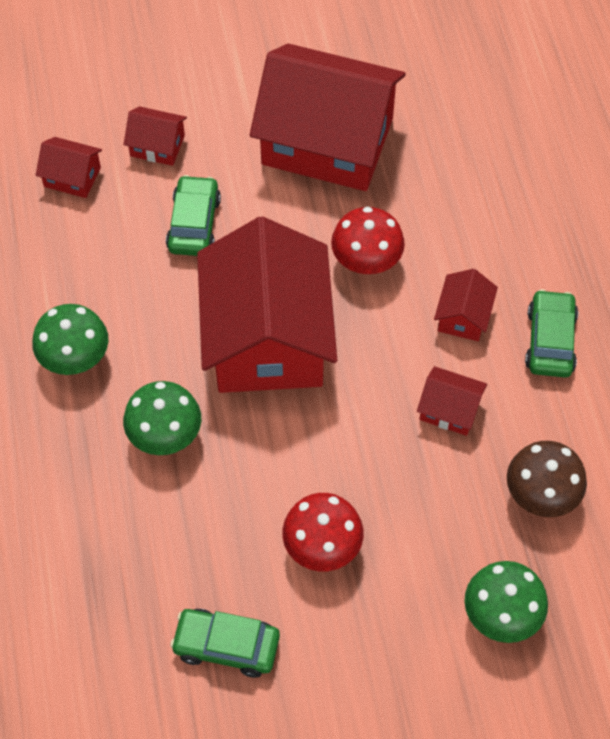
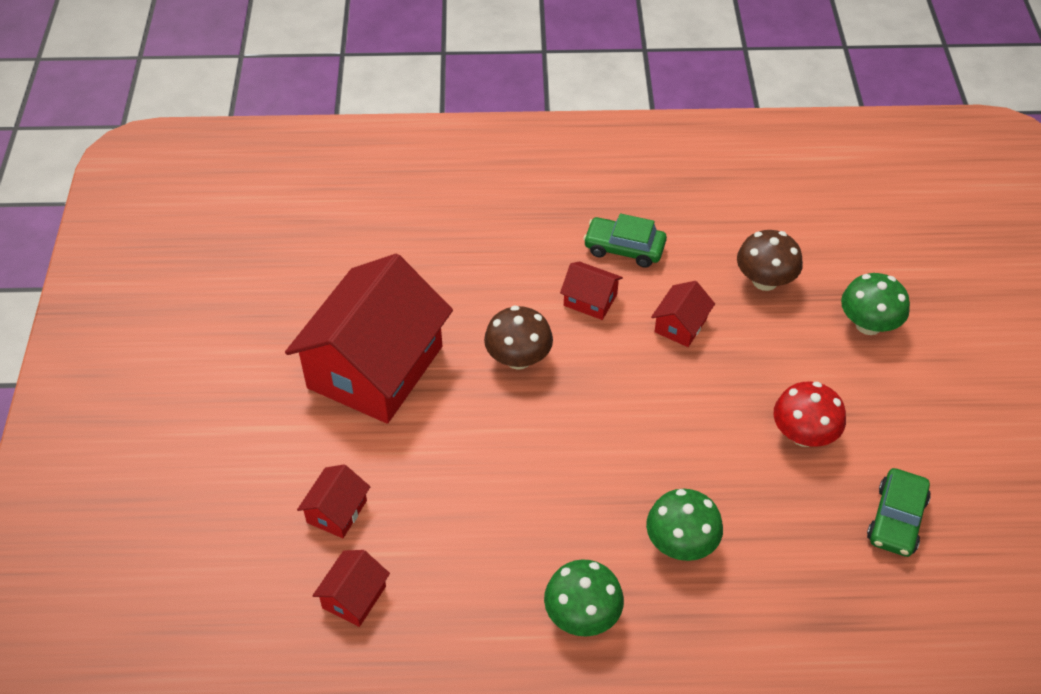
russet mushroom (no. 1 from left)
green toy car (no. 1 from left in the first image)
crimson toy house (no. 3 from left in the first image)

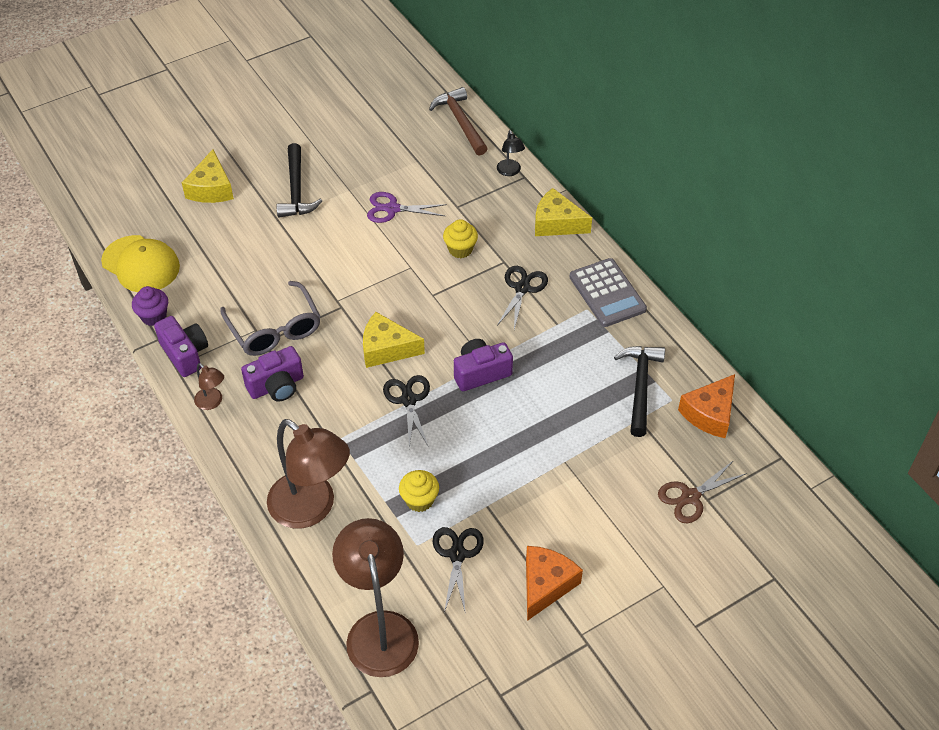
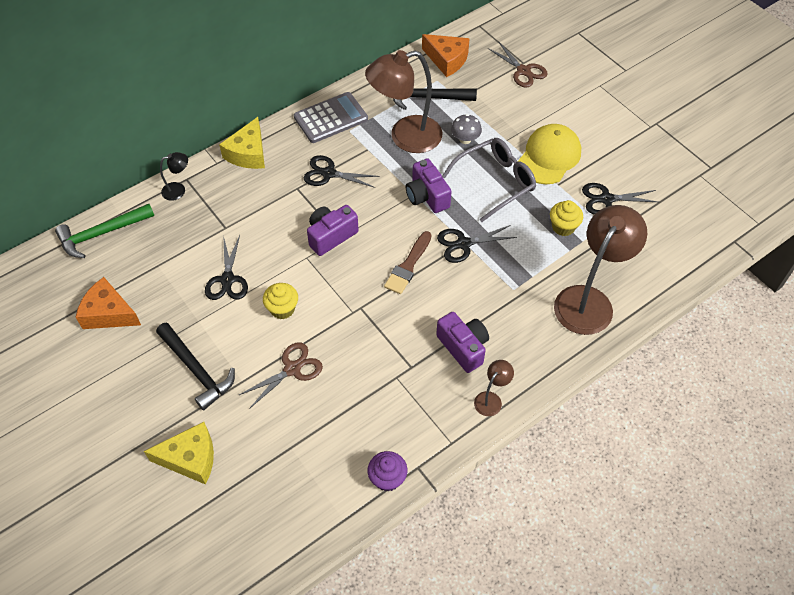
green hammer
bright orange piece of cheese (no. 1 from left)
jet-black hammer (no. 1 from left)
jet-black shears (no. 1 from left)
russet shears (no. 1 from left)
bright yellow cupcake (no. 1 from left)
violet photo camera (no. 1 from left)
russet desk lamp (no. 1 from left)
russet paintbrush
grey glasses
grey mushroom
bright yellow baseball cap

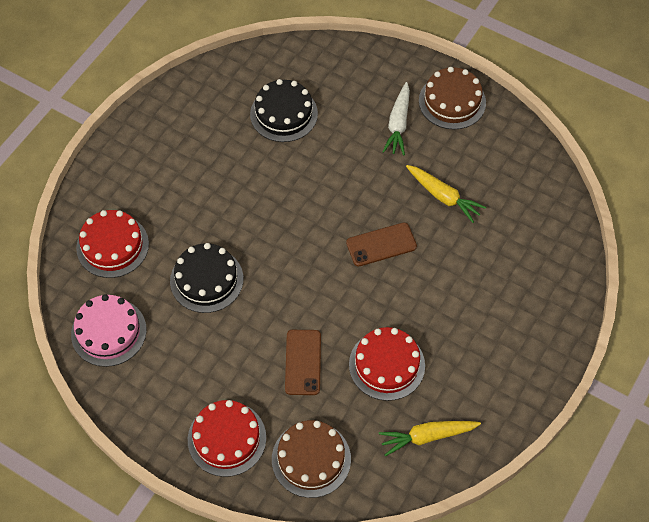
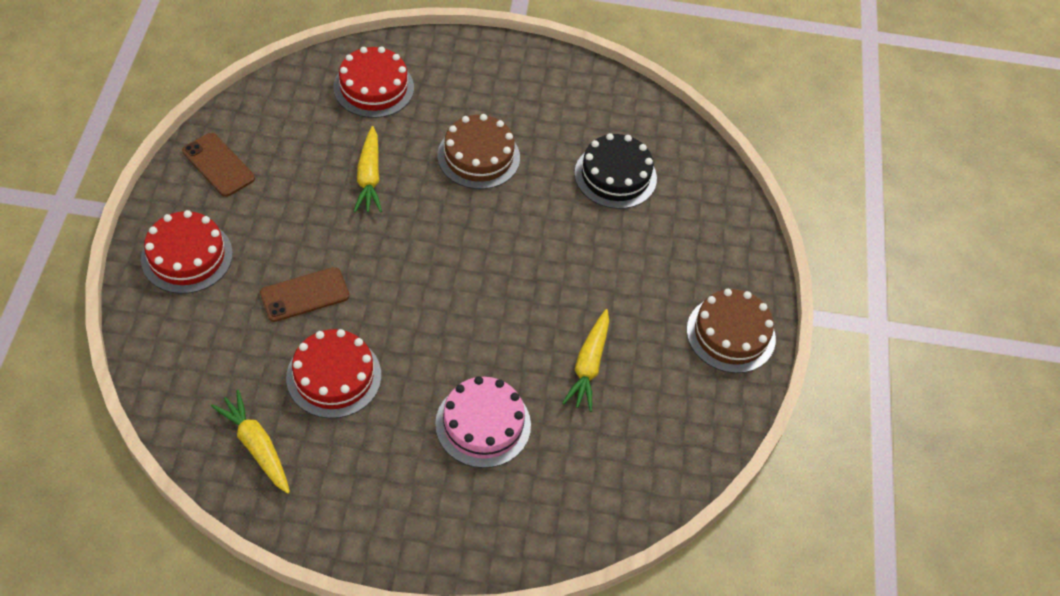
russet mobile phone (no. 1 from left)
bright yellow toy carrot (no. 2 from left)
rose-pink gateau
russet gateau (no. 1 from left)
snow-white toy carrot

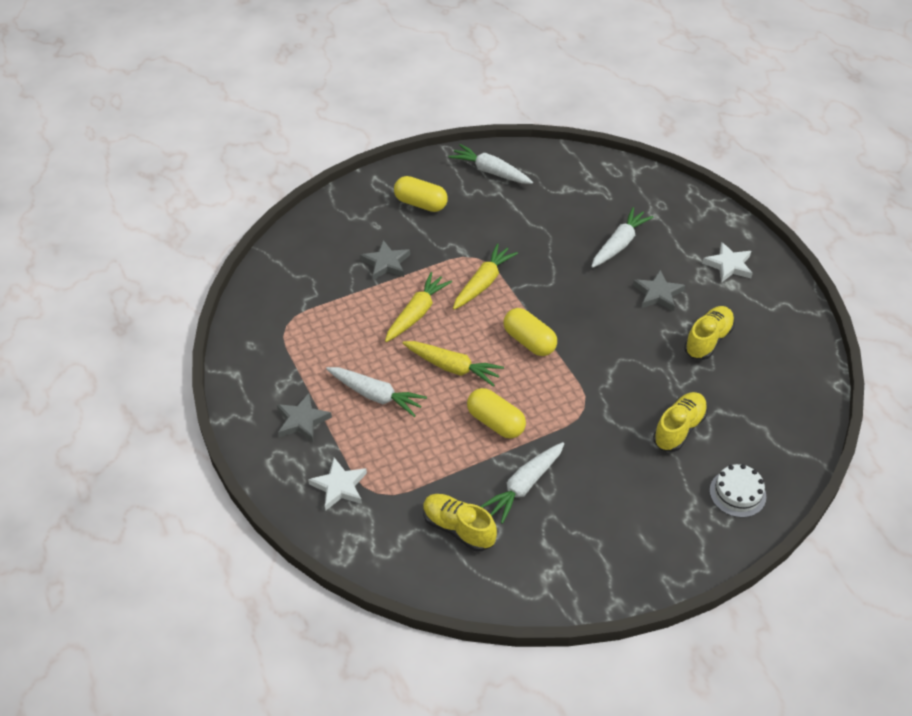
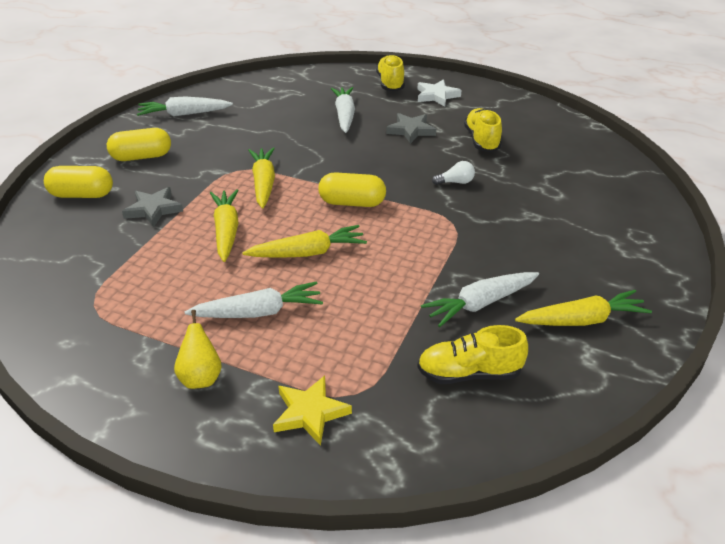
bright yellow capsule (no. 1 from left)
bright yellow pear
bright yellow star shape
bright yellow sneaker (no. 1 from left)
snow-white toy carrot (no. 4 from left)
snow-white lightbulb
bright yellow toy carrot (no. 4 from left)
snow-white gateau

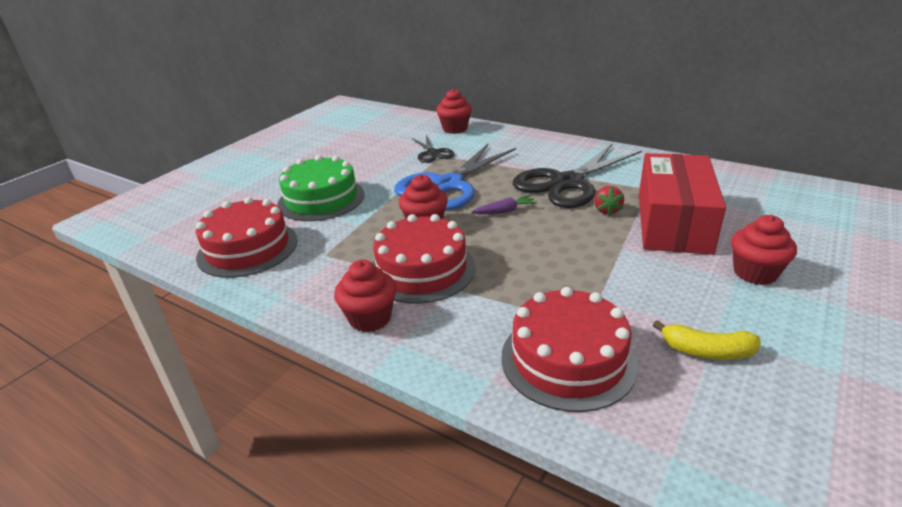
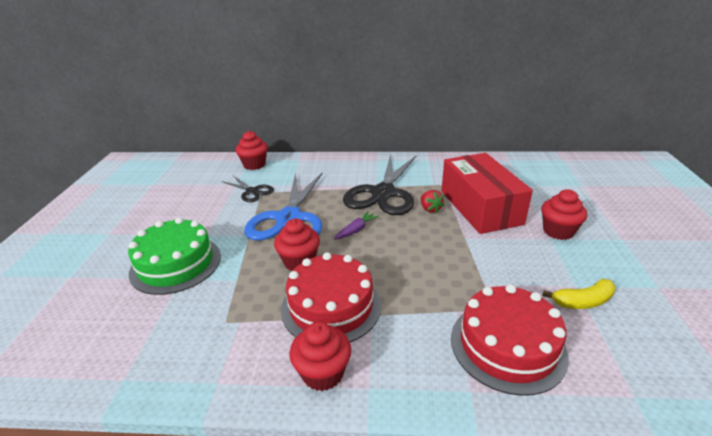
crimson gateau (no. 1 from left in the first image)

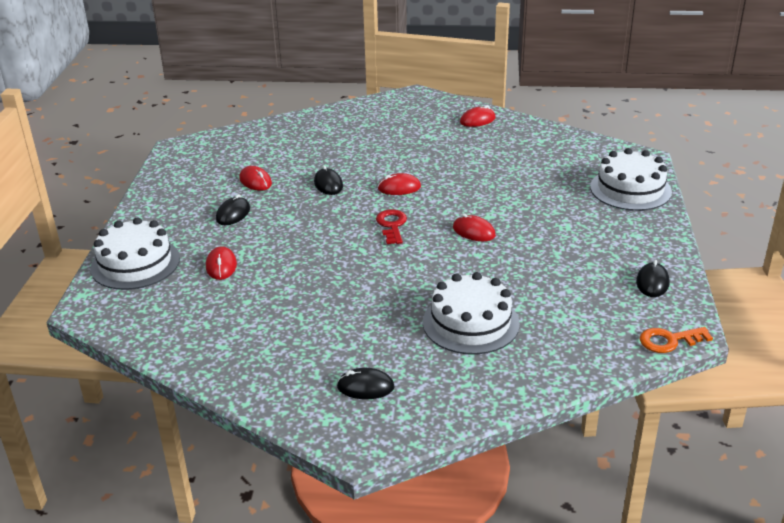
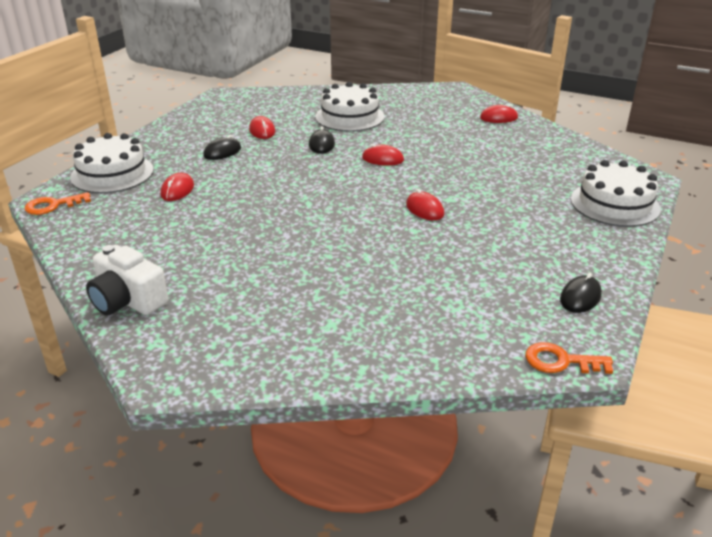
bright orange door key (no. 1 from left)
snow-white photo camera
snow-white gateau (no. 2 from left)
jet-black PC mouse (no. 3 from left in the first image)
crimson door key

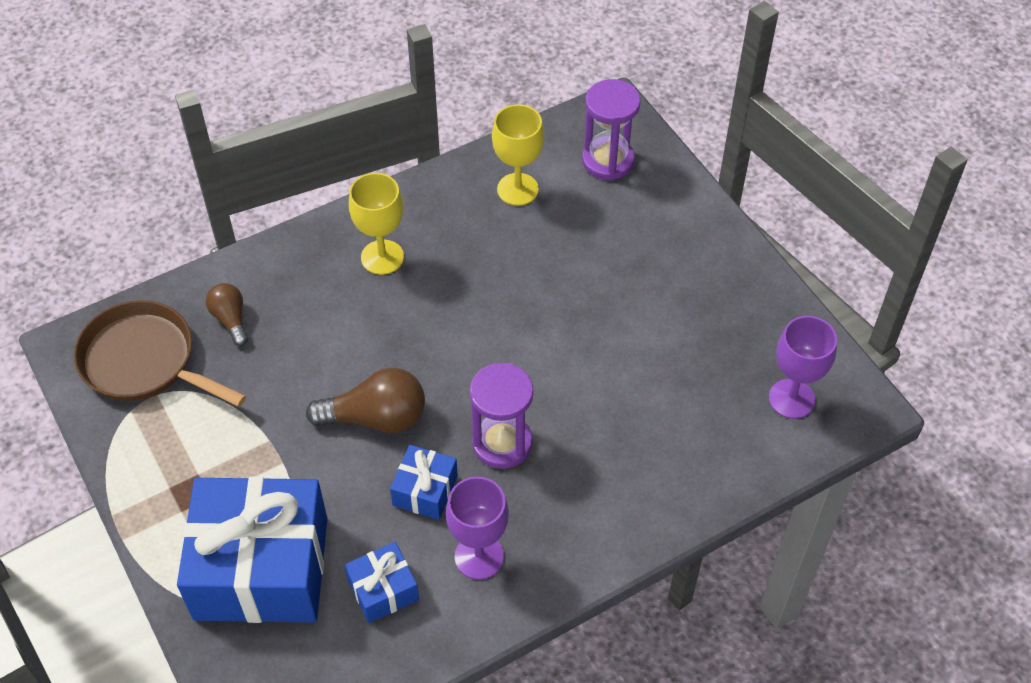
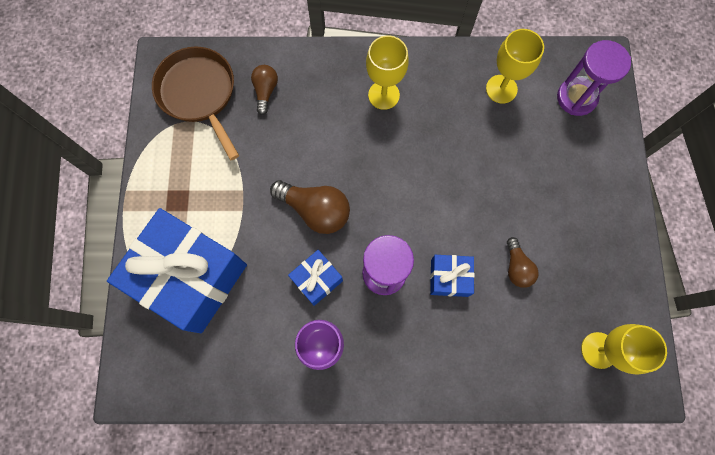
cobalt wrapped gift (no. 3 from left)
russet lightbulb (no. 3 from left)
bright yellow goblet (no. 3 from left)

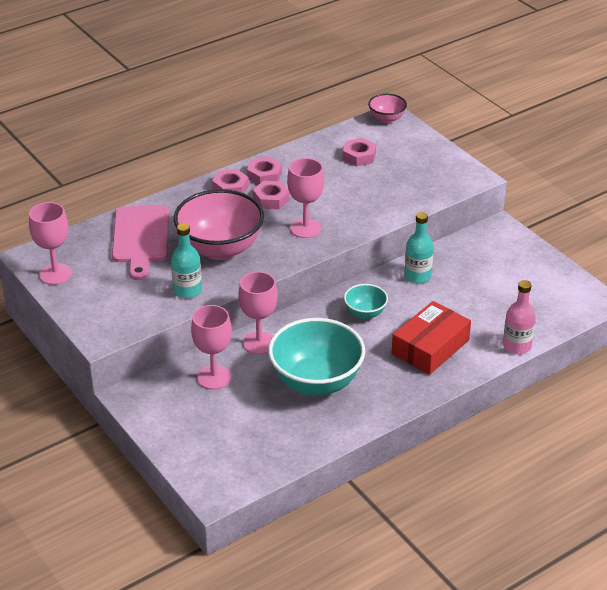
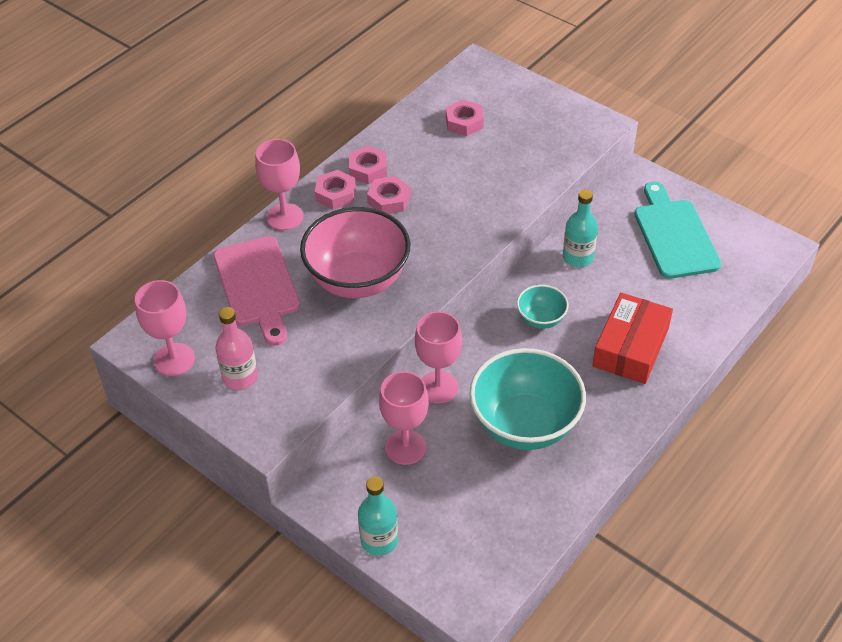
rose-pink bottle
rose-pink goblet (no. 2 from left)
aqua bottle (no. 1 from left)
aqua bread board
rose-pink bowl (no. 2 from left in the first image)

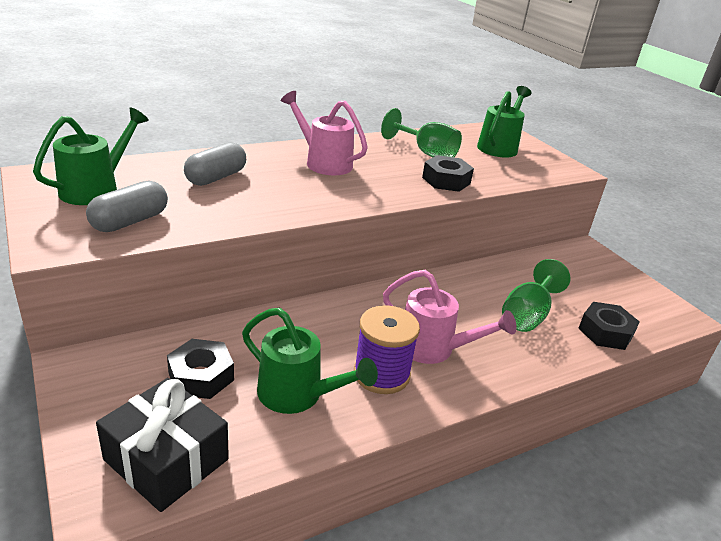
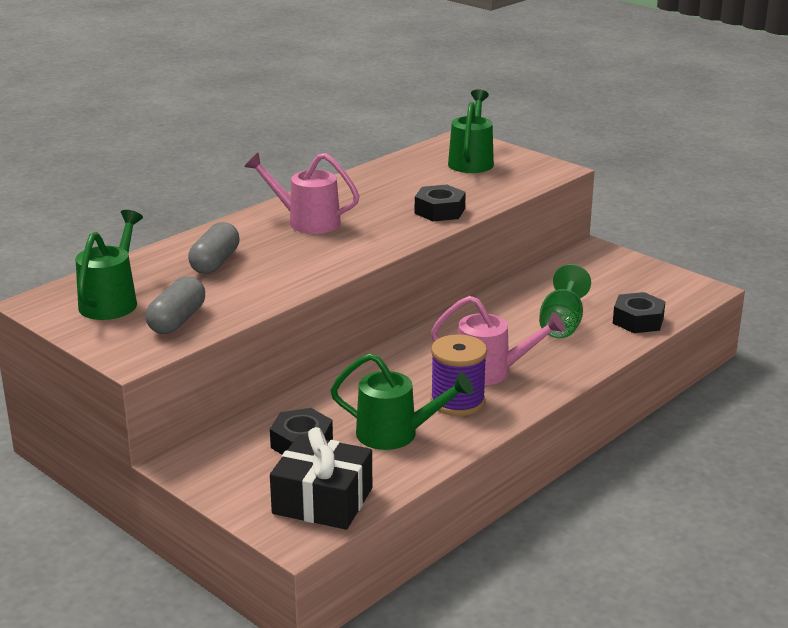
green goblet (no. 1 from left in the first image)

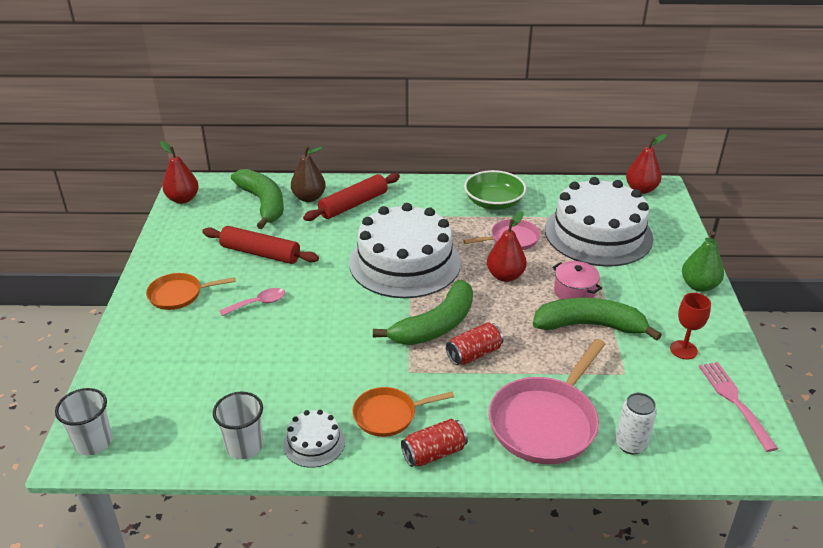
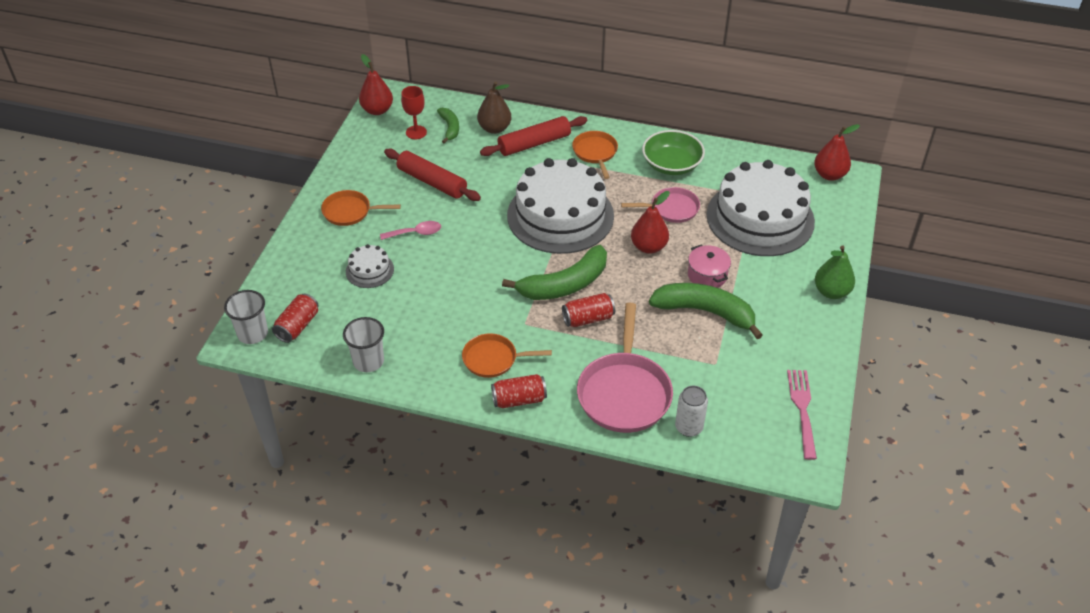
crimson soda can (no. 1 from left)
snow-white gateau (no. 1 from left)
crimson goblet
green banana fruit (no. 1 from left)
bright orange frying pan (no. 3 from left)
rose-pink frying pan (no. 1 from left)

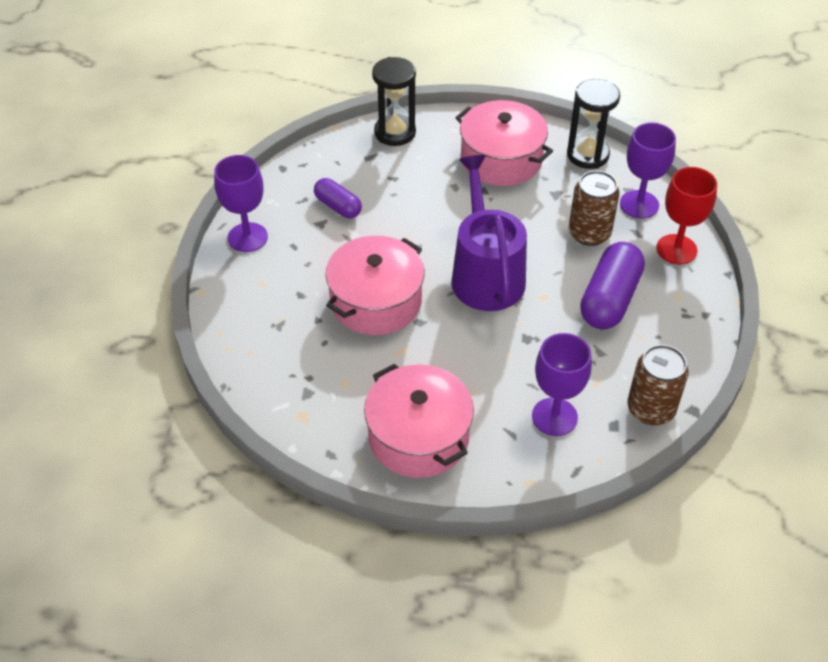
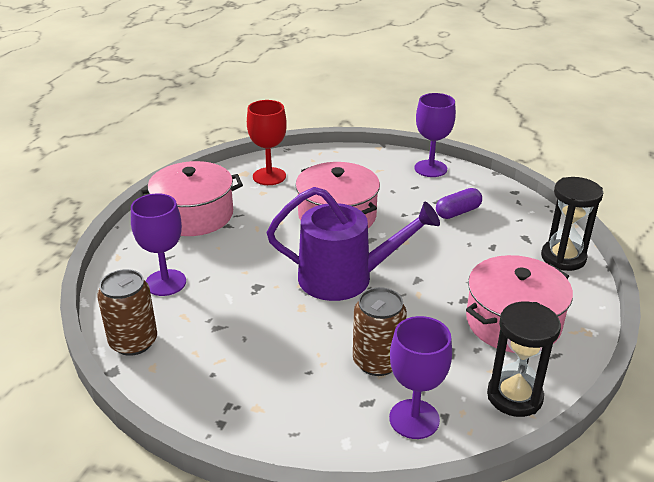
crimson goblet
violet capsule (no. 2 from left in the first image)

